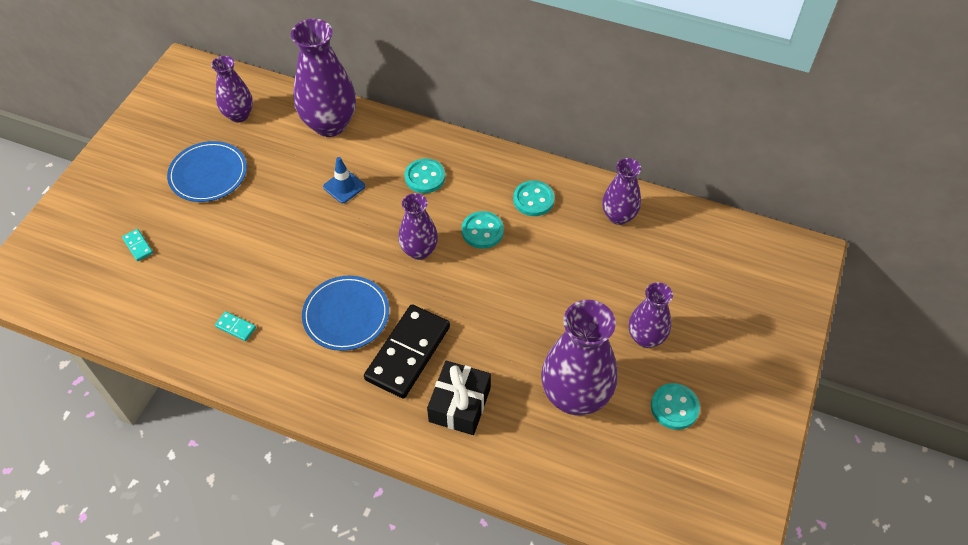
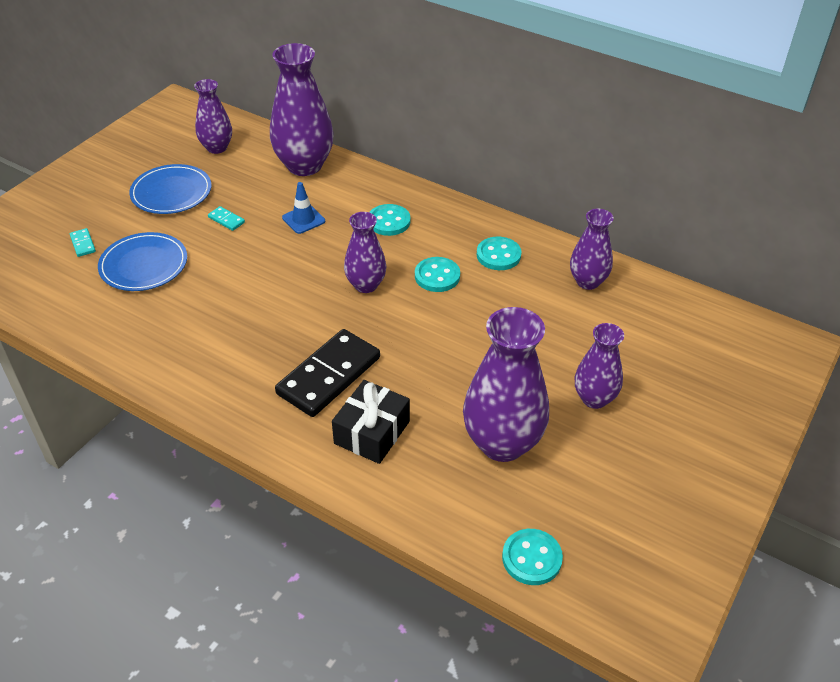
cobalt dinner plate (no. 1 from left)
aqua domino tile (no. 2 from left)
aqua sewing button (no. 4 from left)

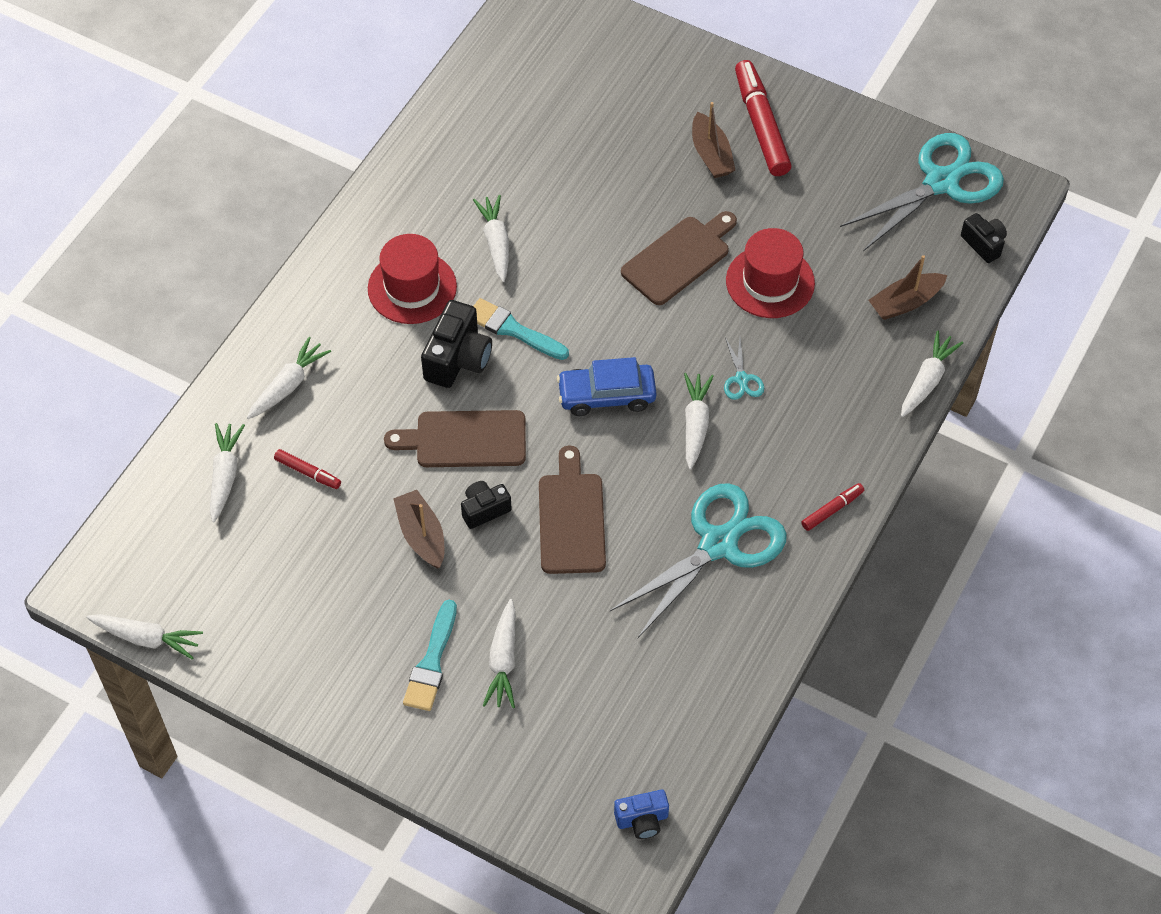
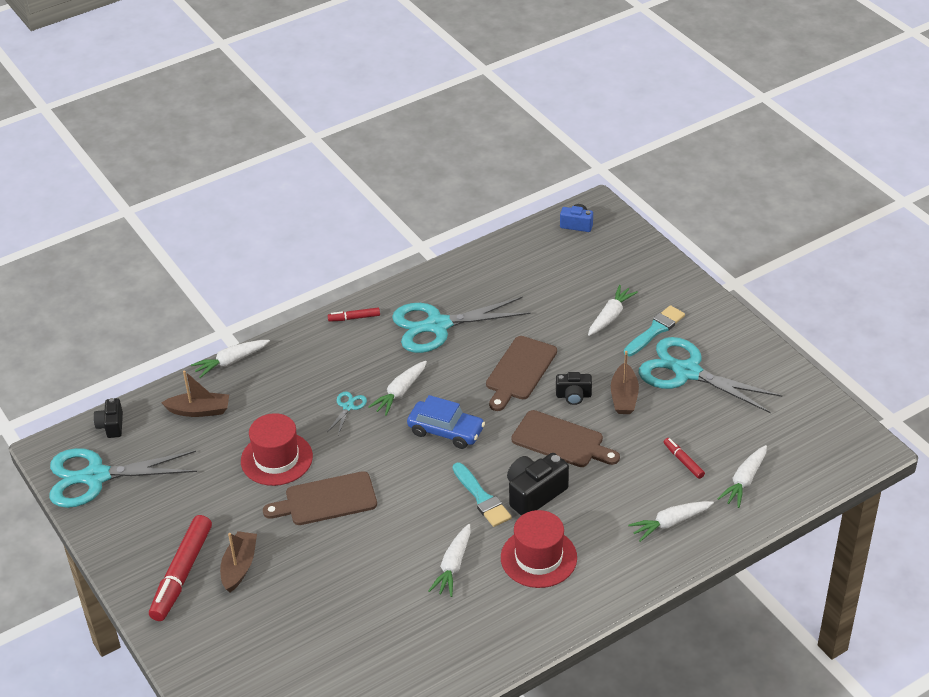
aqua shears (no. 4 from left)
snow-white toy carrot (no. 1 from left in the first image)

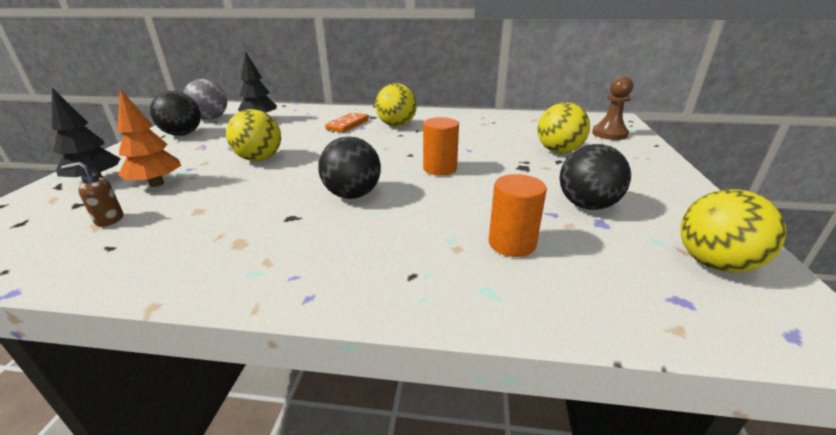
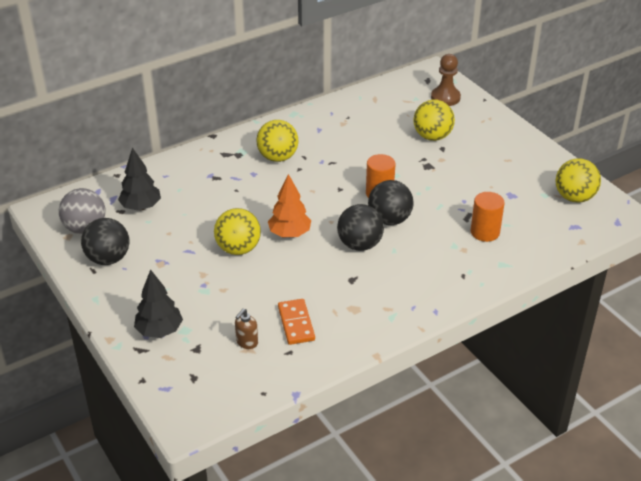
bright orange fir tree
bright orange domino tile
jet-black ball (no. 3 from left)

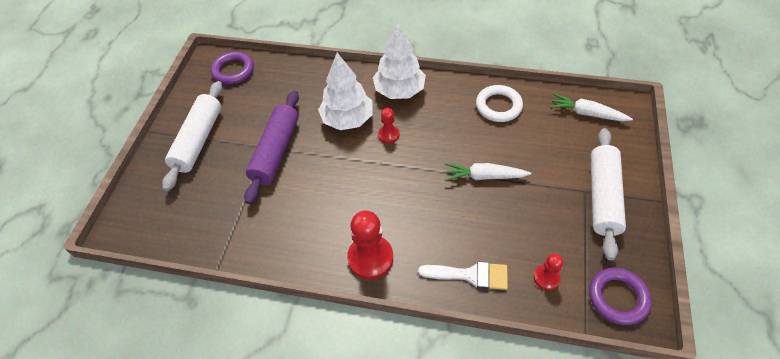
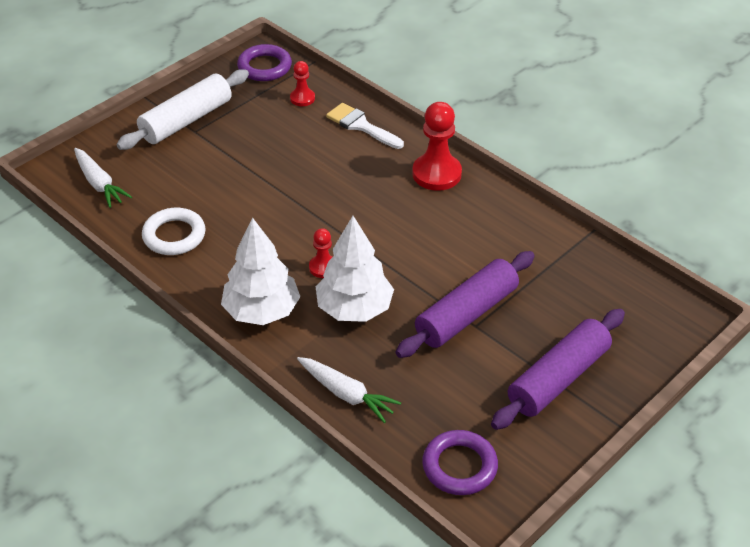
snow-white toy carrot (no. 2 from left)
violet pastry roller (no. 2 from left)

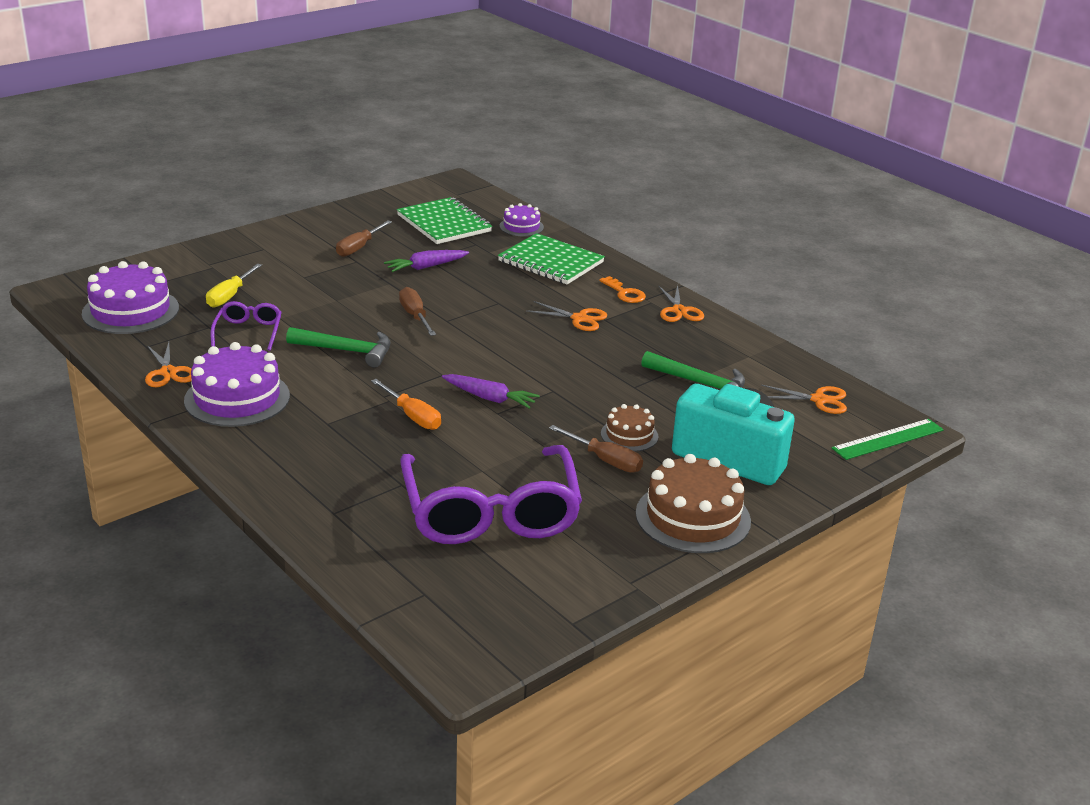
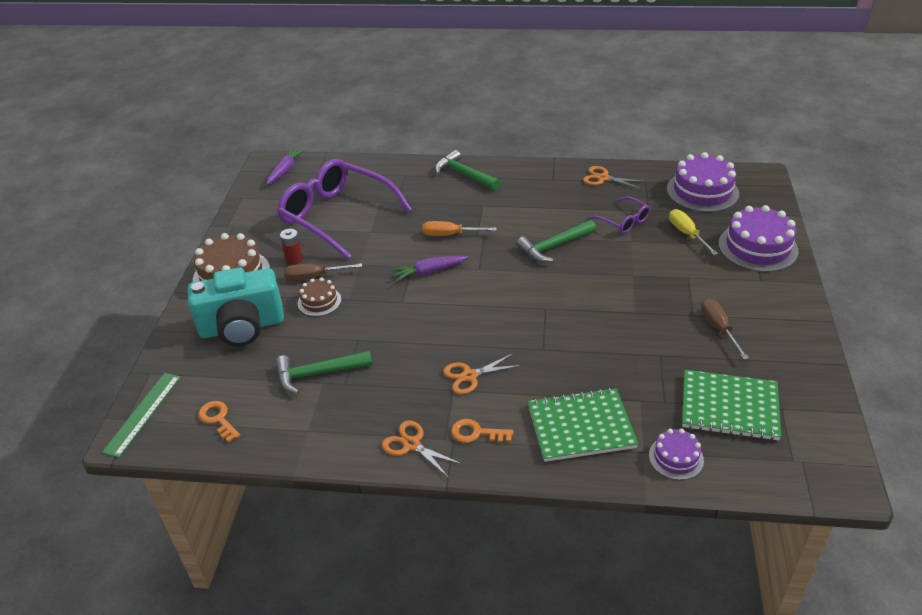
bright orange door key (no. 1 from left)
violet toy carrot (no. 1 from left)
crimson power cell
green hammer (no. 2 from left)
violet gateau (no. 3 from left)
russet hand screwdriver (no. 2 from left in the first image)

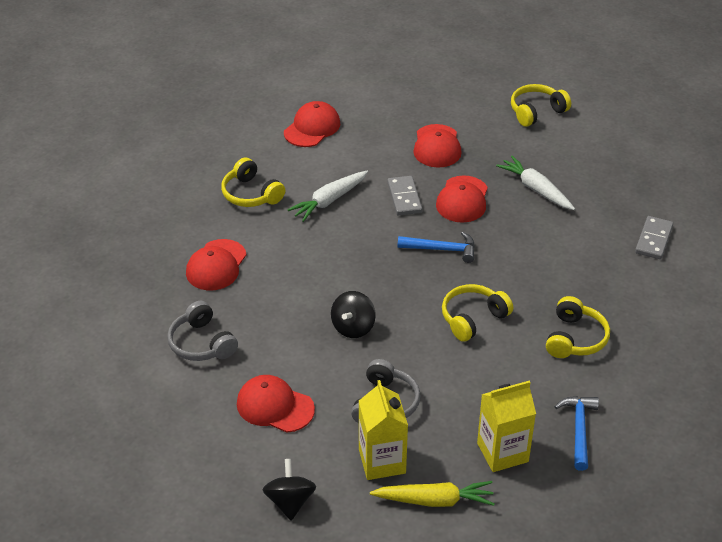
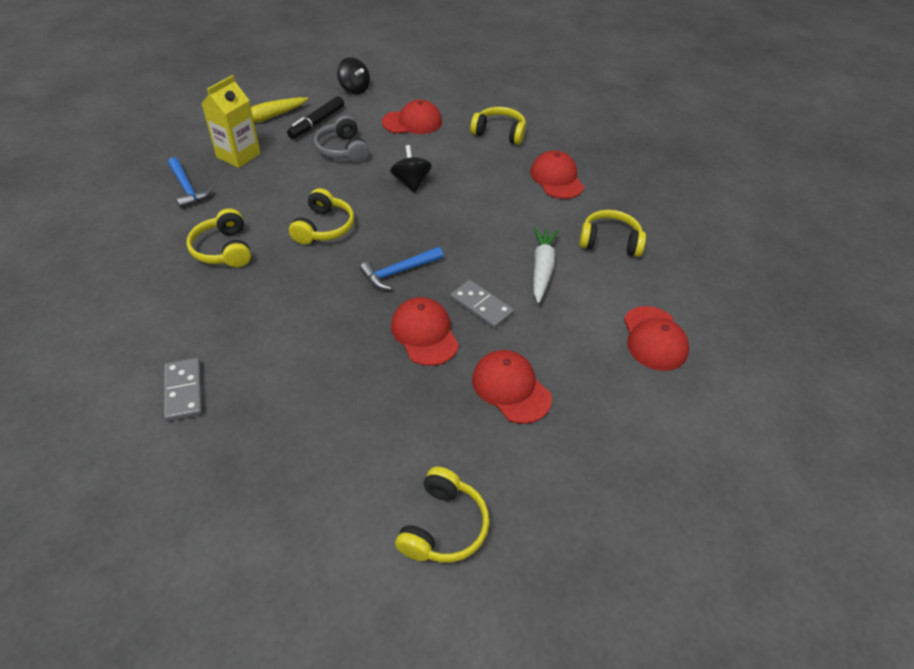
jet-black marker pen
bright yellow headset (no. 4 from left)
snow-white toy carrot (no. 2 from left in the first image)

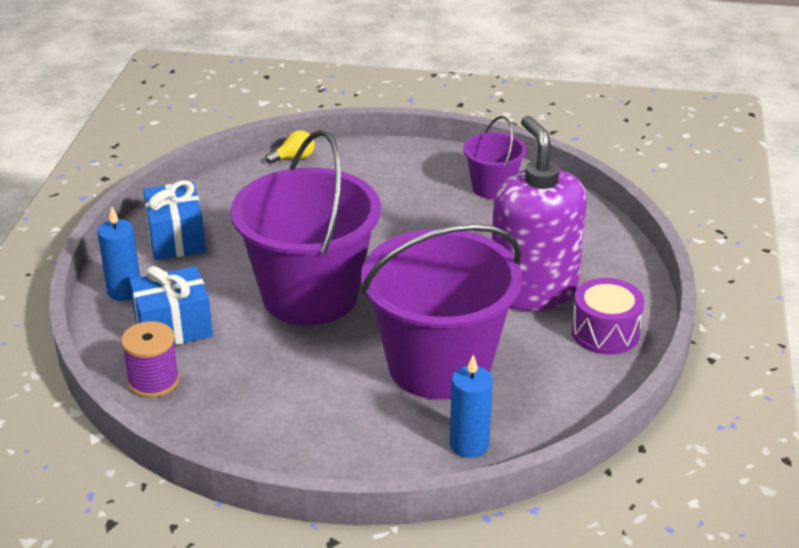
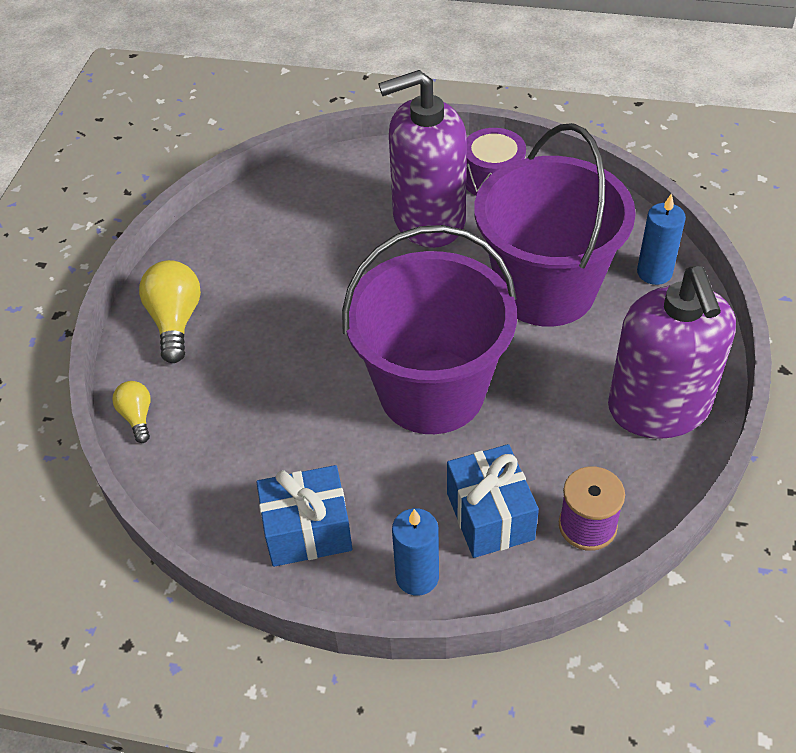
bright yellow lightbulb (no. 2 from left)
violet soap dispenser (no. 2 from left)
violet pail (no. 3 from left in the first image)

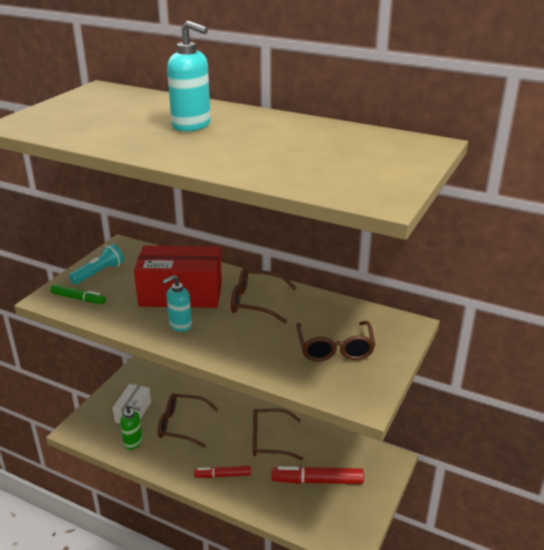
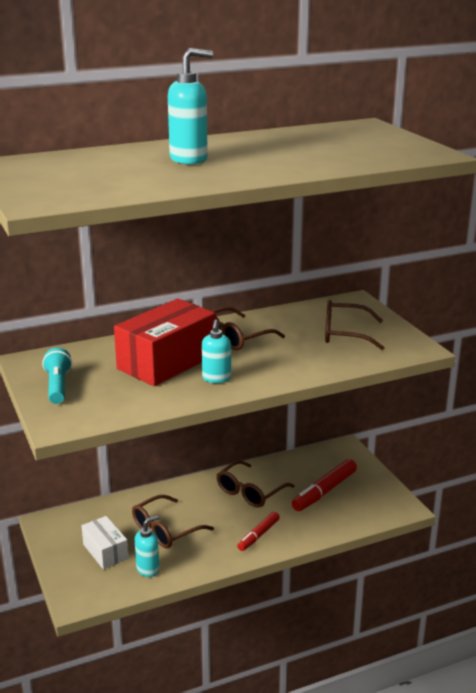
aqua soap dispenser (no. 1 from left)
russet glasses (no. 4 from left)
green marker pen

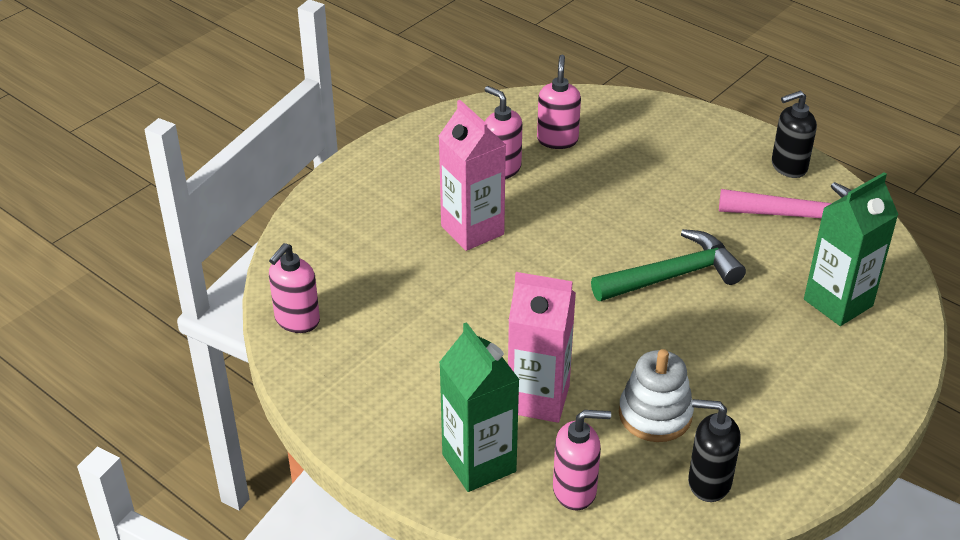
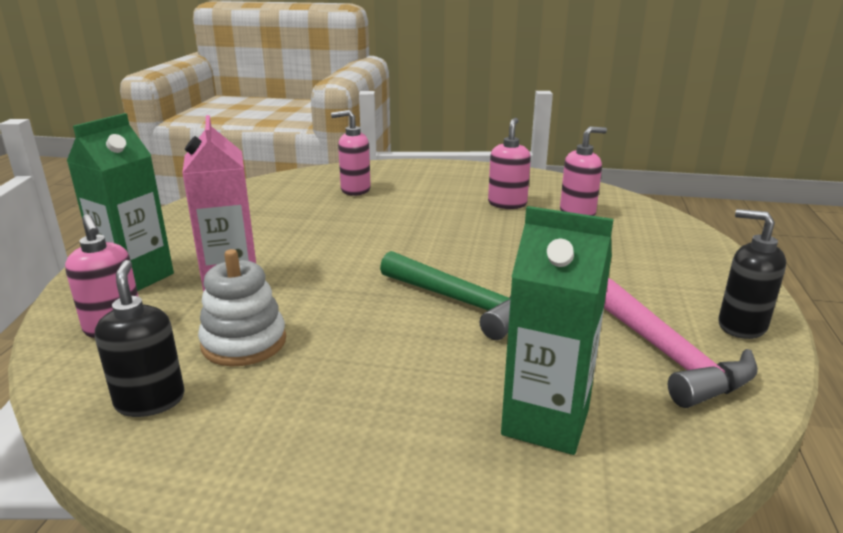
rose-pink soap dispenser (no. 2 from left)
rose-pink juice carton (no. 1 from left in the first image)

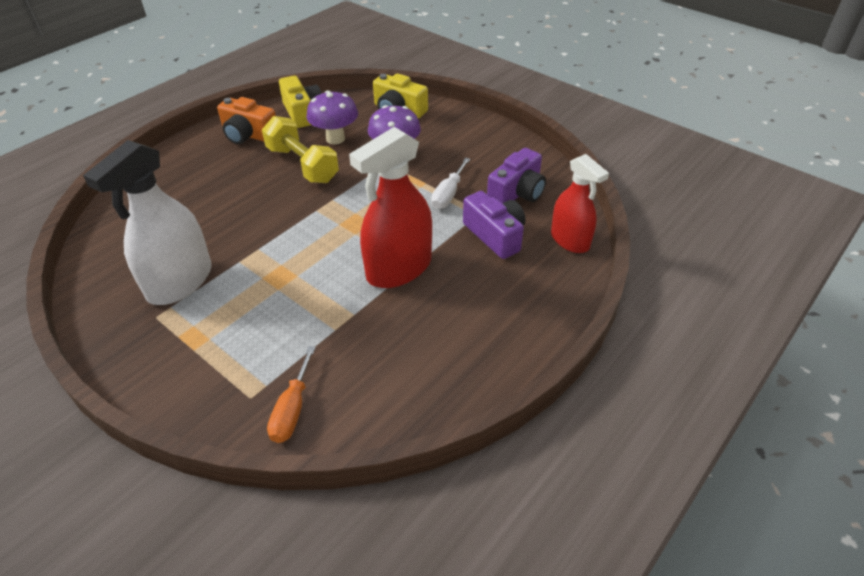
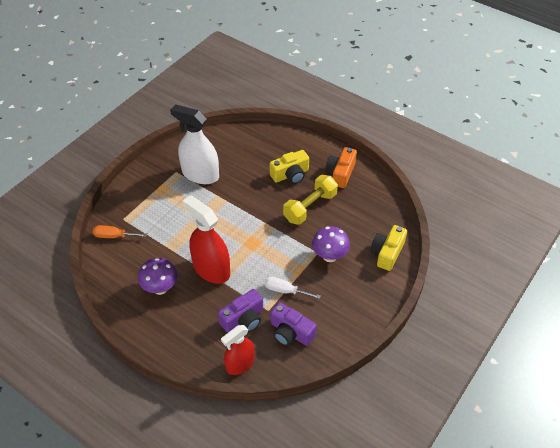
violet mushroom (no. 1 from left)
bright yellow photo camera (no. 1 from left)

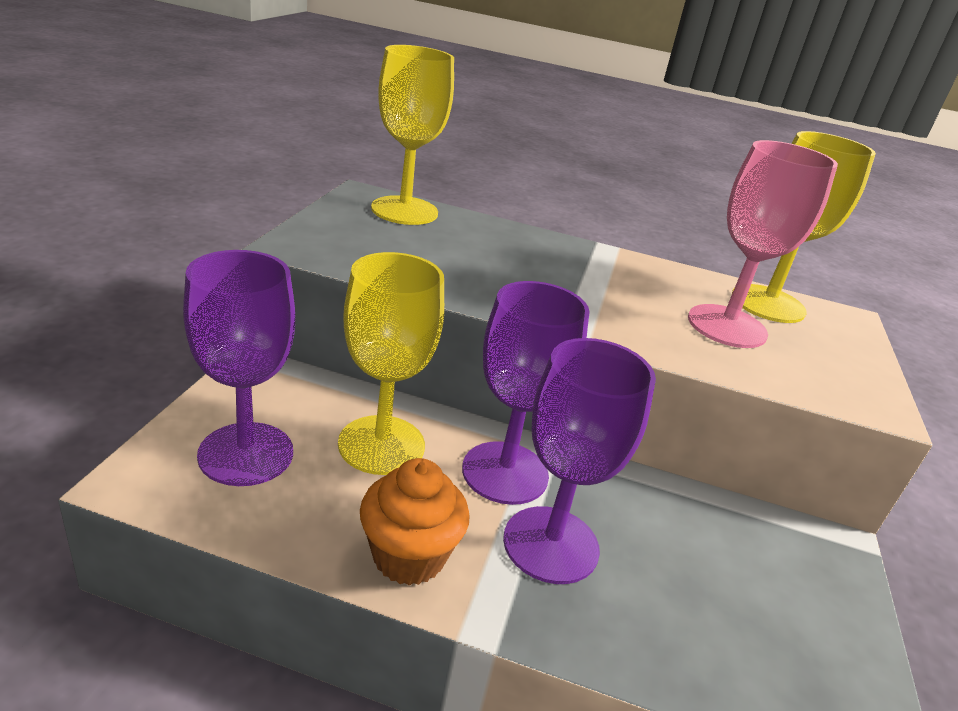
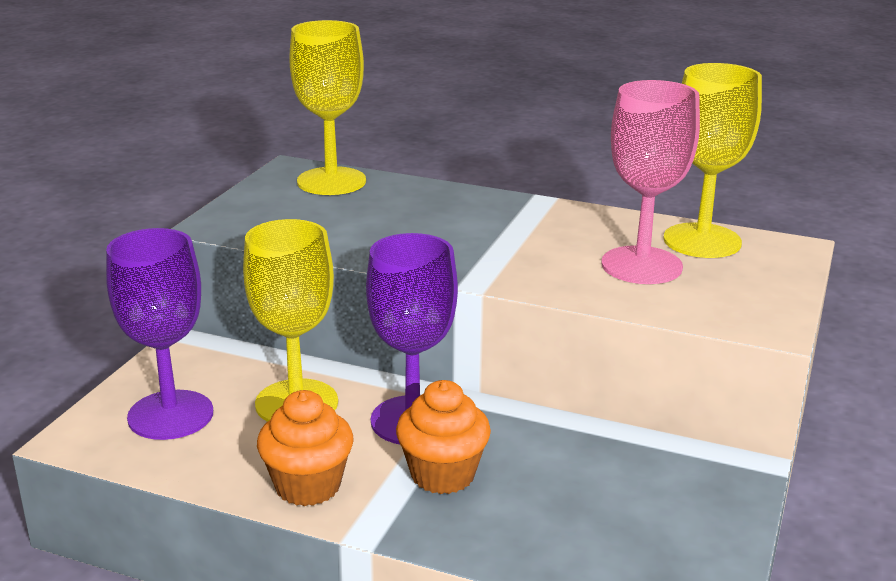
bright orange cupcake (no. 2 from left)

